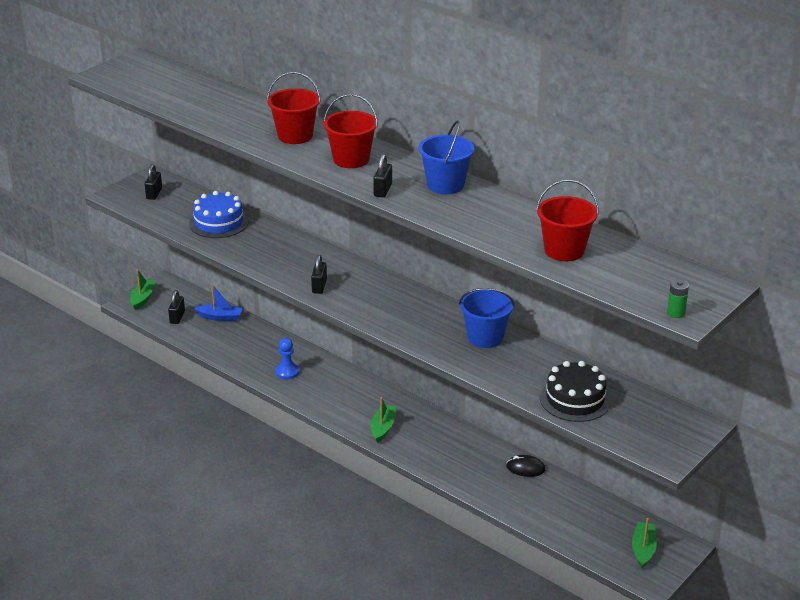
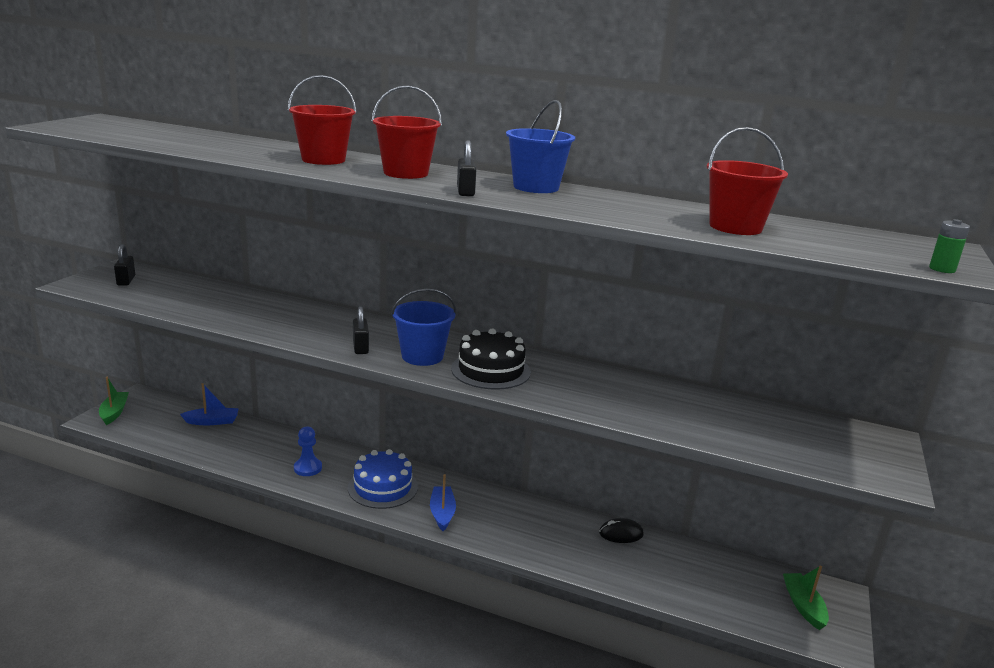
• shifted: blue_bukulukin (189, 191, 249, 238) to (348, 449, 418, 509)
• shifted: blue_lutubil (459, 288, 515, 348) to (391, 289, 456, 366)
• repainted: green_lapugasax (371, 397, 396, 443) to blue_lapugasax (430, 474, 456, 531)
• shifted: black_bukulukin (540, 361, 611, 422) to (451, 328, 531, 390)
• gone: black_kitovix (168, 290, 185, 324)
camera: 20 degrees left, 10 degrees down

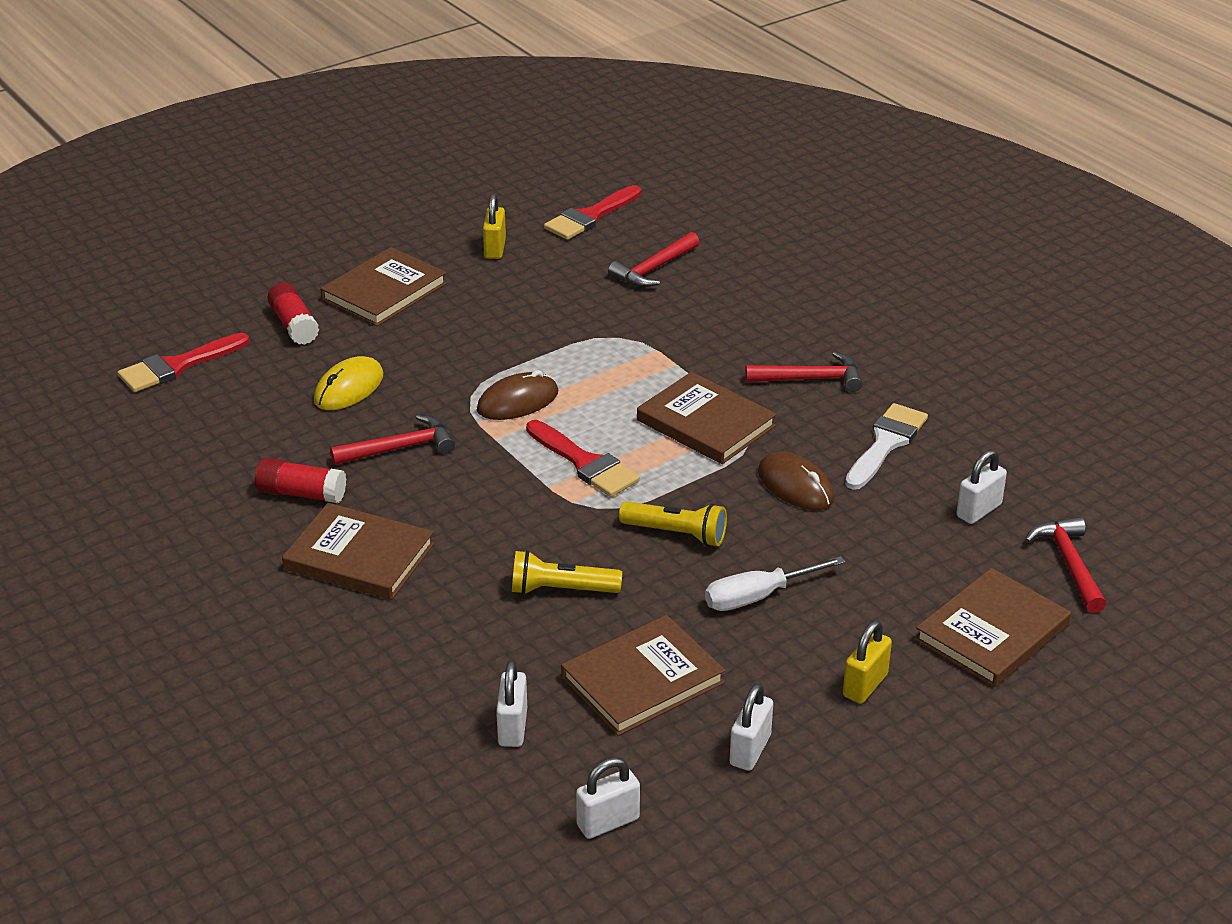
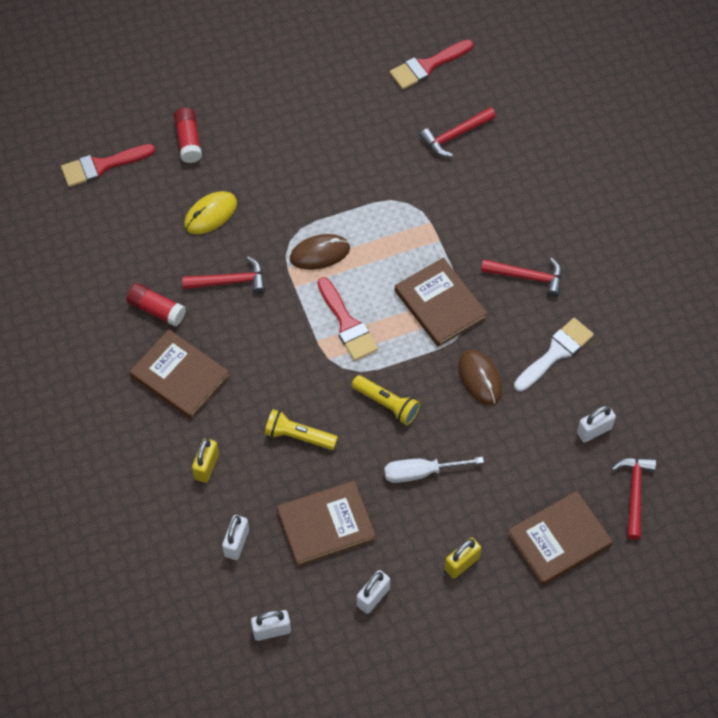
• shifted: yellow_kitovix (483, 193, 506, 259) to (192, 438, 219, 483)
• gone: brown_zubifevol (320, 247, 447, 326)
camera: 15 degrees right, 25 degrees up

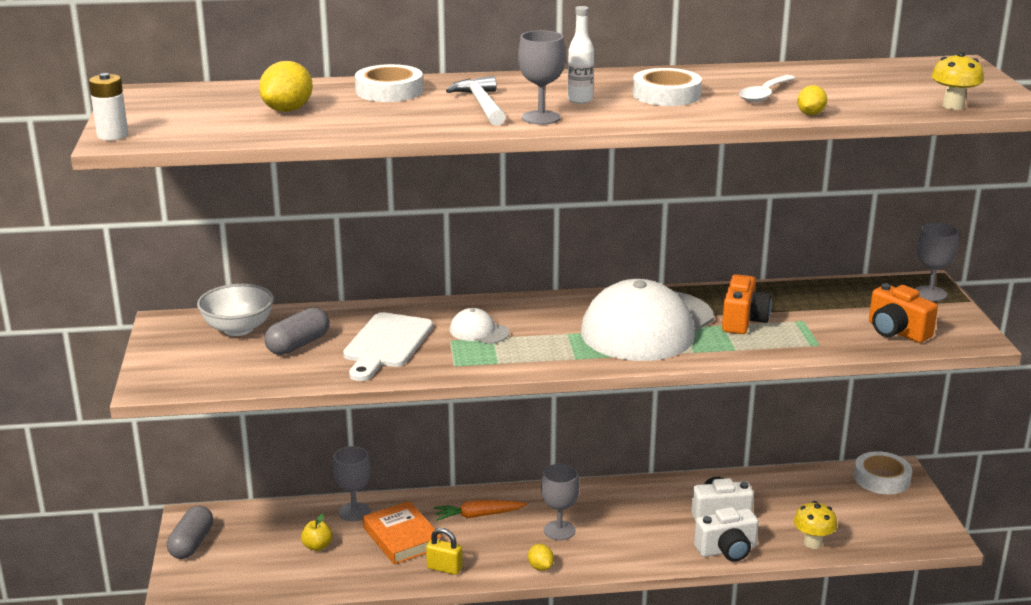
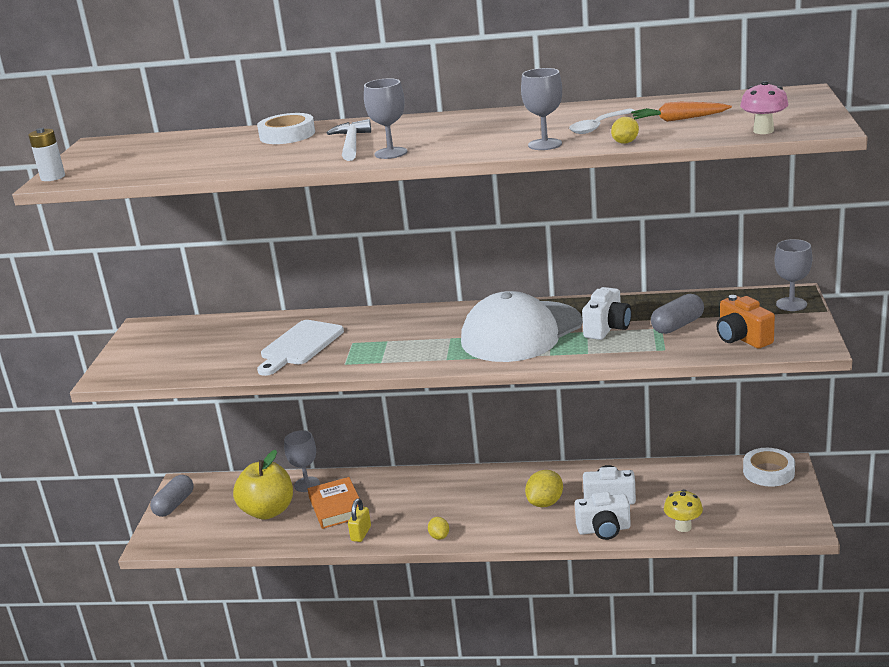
• scaled: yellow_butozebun (301, 514, 333, 551) = (233, 450, 293, 520) x2.30
• rotated: yellow_kitovix (426, 528, 462, 575) = (348, 499, 371, 542) 75 degrees clockwise
• shifted: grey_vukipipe (541, 464, 580, 540) to (521, 68, 562, 150)
• shifted: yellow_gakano (259, 61, 313, 112) to (525, 470, 563, 507)
• repainted: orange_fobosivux (722, 274, 772, 334) to white_fobosivux (582, 287, 631, 340)
• shifted: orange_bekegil (434, 500, 527, 521) to (631, 102, 732, 122)
• shifted: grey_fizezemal (264, 307, 329, 355) to (651, 294, 704, 334)
• repainted: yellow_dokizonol (932, 52, 984, 110) to pink_dokizonol (740, 81, 788, 134)
• gone: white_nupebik (197, 284, 274, 336)
• gone: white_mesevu (450, 308, 510, 344)
• gone: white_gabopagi (568, 6, 594, 104)
• gone: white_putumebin (633, 68, 702, 106)
camera: 15 degrees right, 0 degrees up

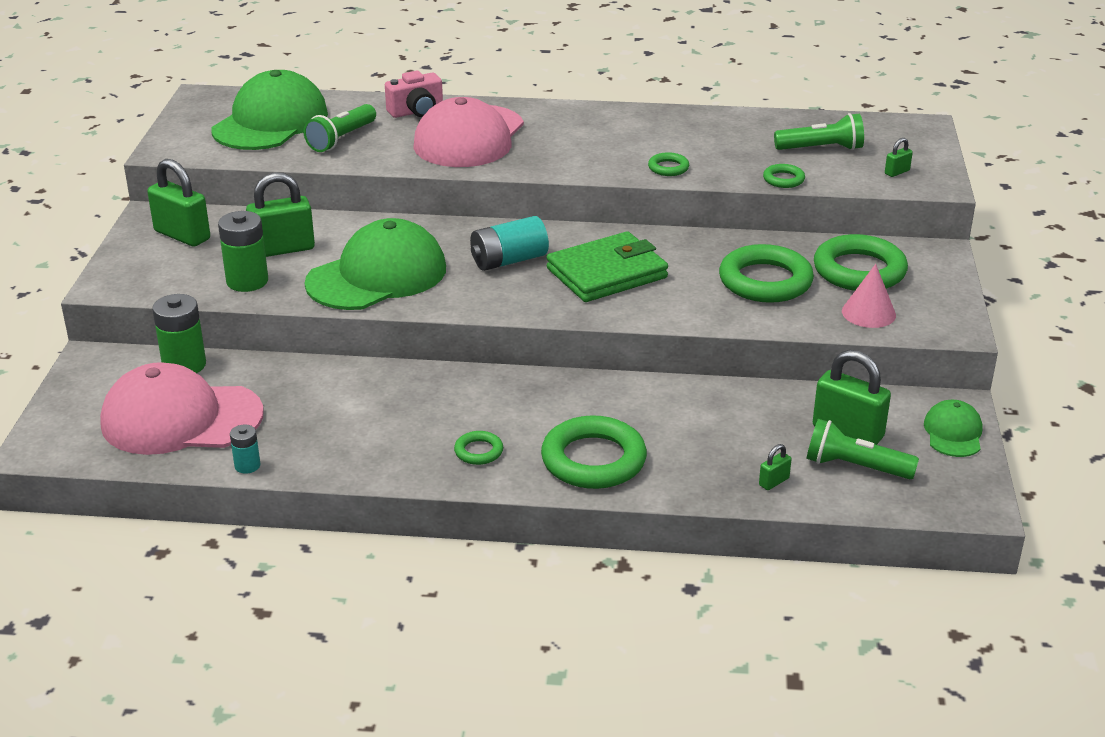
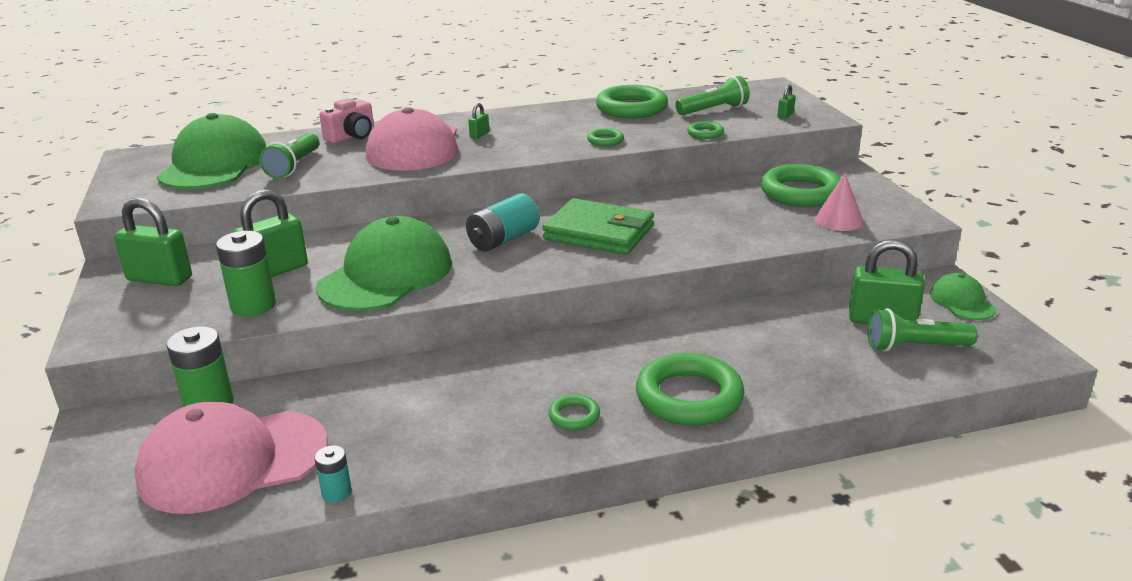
• shifted: green_kitovix (759, 444, 792, 490) to (468, 103, 489, 139)
• rotated: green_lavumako (547, 231, 668, 302) = (542, 198, 654, 255) 75 degrees clockwise
• shifted: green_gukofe (719, 244, 814, 303) to (596, 85, 668, 118)
camera: 20 degrees left, 5 degrees down

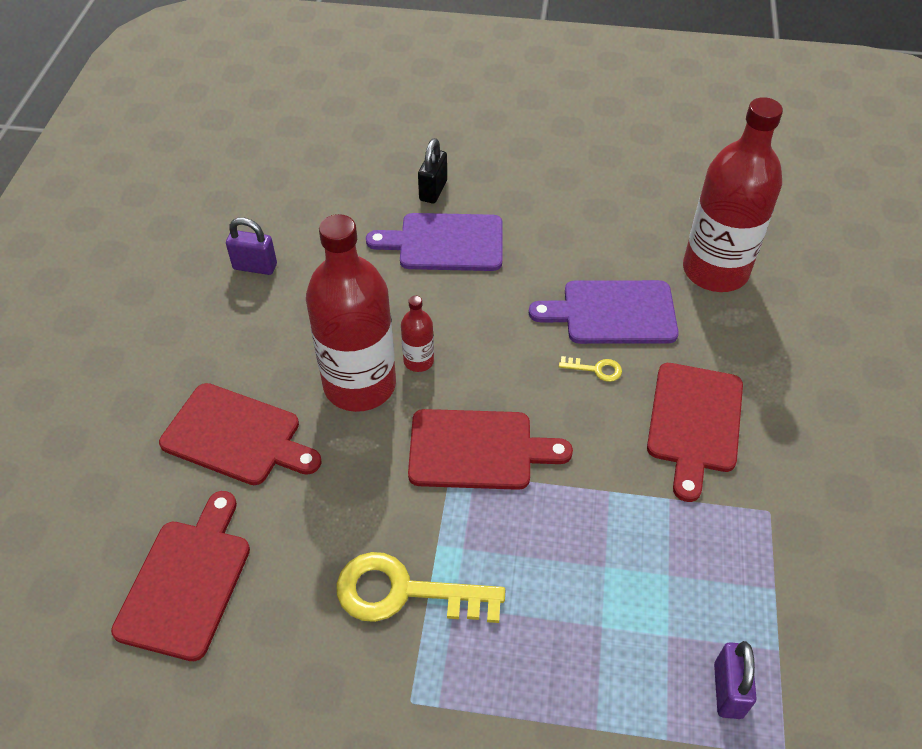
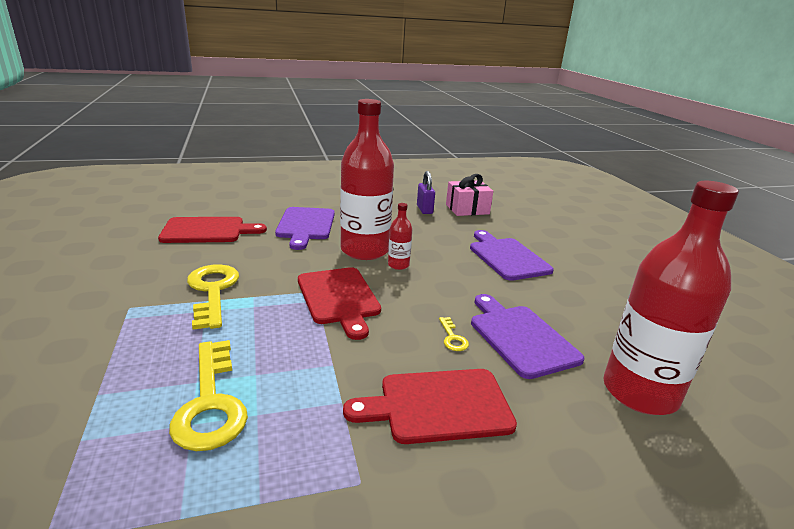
• new: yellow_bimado (169, 340, 248, 451)
• repainted: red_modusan (159, 383, 322, 485) to purple_modusan (275, 207, 335, 250)
• new: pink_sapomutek (446, 174, 493, 216)
• gone: black_kitovix (418, 138, 447, 203)
• gone: purple_kitovix (714, 641, 757, 719)
camera: 65 degrees right, 25 degrees down

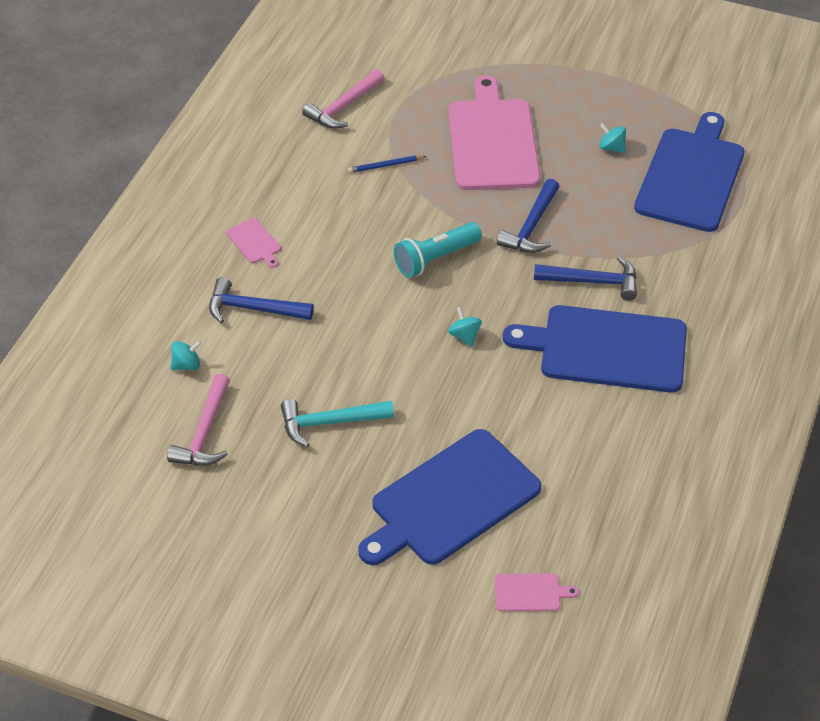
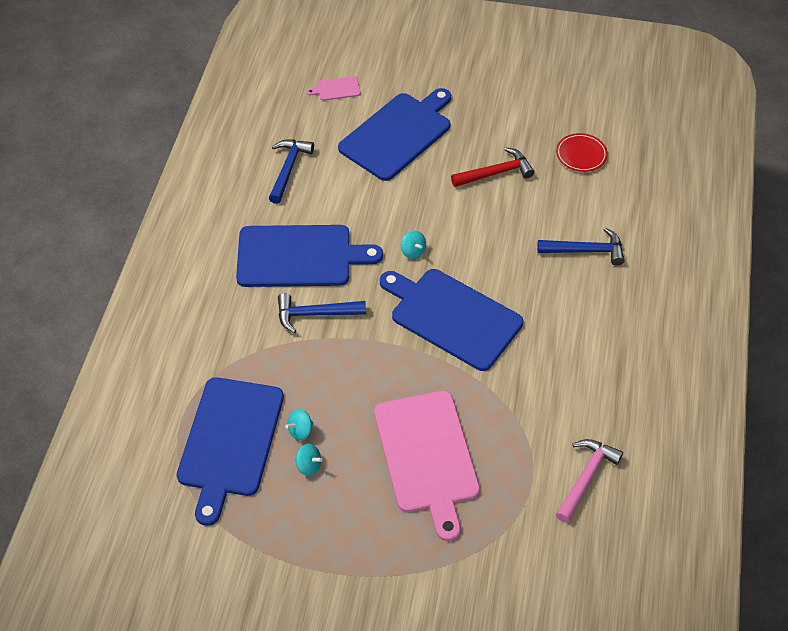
• shifted: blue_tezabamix (497, 179, 560, 253) to (269, 140, 314, 204)
• shifted: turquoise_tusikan (171, 340, 202, 370) to (285, 409, 313, 441)
• swapped: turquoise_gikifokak (394, 222, 482, 278) to blue_modusan (380, 269, 523, 371)
• repainted: turquoise_tezabamix (281, 399, 394, 447) to red_tezabamix (451, 147, 534, 187)
• swapped: pink_tezabamix (167, 374, 230, 466) to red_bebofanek (556, 133, 608, 172)
• gone: pink_modusan (226, 218, 281, 268)
• gone: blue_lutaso (348, 156, 426, 173)
camera: 170 degrees right, 5 degrees up

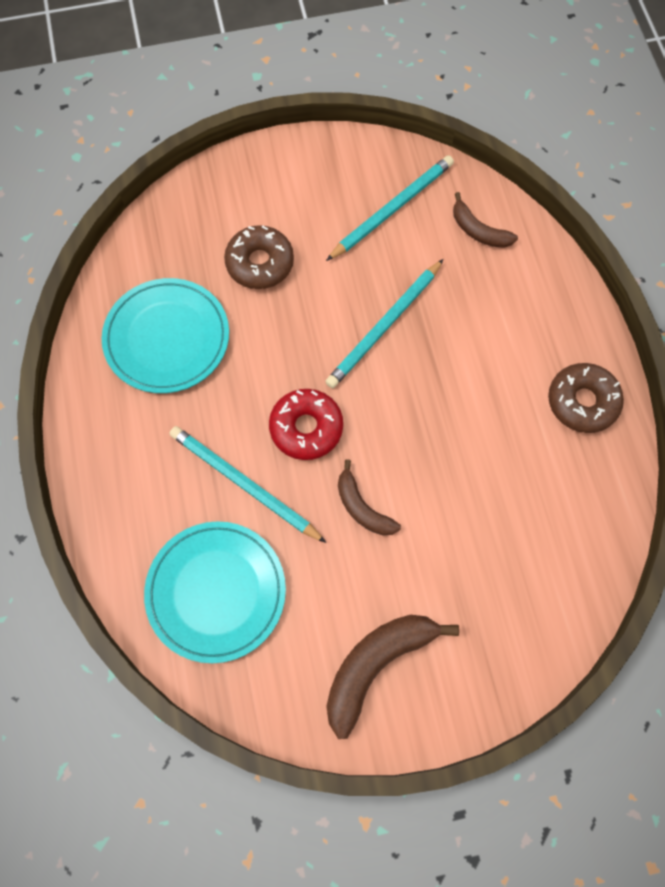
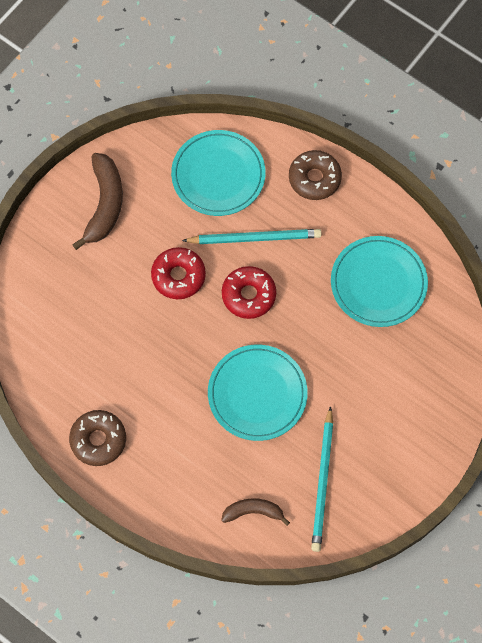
• swapped: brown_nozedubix (338, 459, 401, 536) to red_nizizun (151, 247, 206, 299)
• swapped: turquoise_lutaso (325, 259, 443, 388) to turquoise_bebofanek (208, 345, 308, 441)
• shifted: brown_nizizun (224, 225, 294, 289) to (289, 150, 342, 200)
camera: 140 degrees right, 0 degrees up

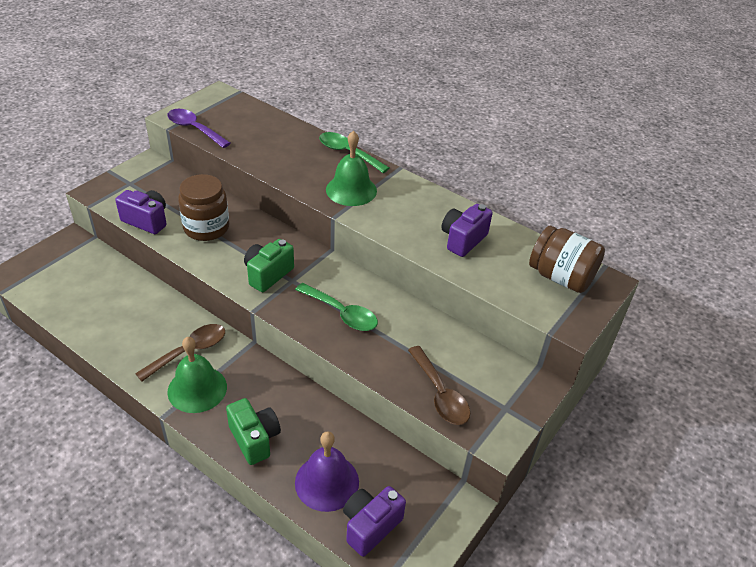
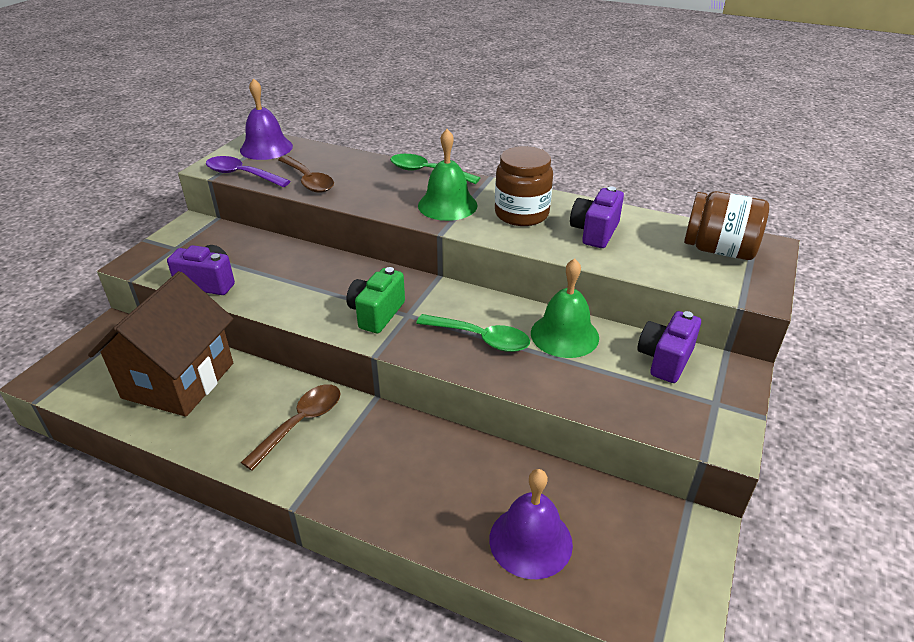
• new: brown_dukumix (88, 271, 234, 417)
• new: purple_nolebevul (240, 78, 293, 160)
• shifted: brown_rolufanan (408, 346, 470, 425) to (278, 156, 334, 193)
• shifted: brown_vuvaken (178, 174, 229, 241) to (495, 146, 553, 226)
• shifted: green_nolebevul (167, 337, 227, 413) to (531, 258, 599, 358)
• shifted: purple_fobosivux (343, 486, 406, 557) to (637, 311, 701, 383)
• gone: green_fobosivux (226, 398, 281, 465)
camera: 10 degrees left, 5 degrees down

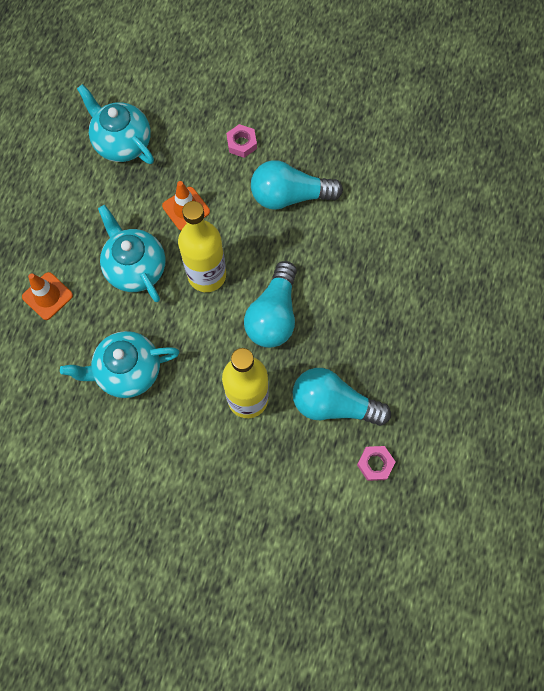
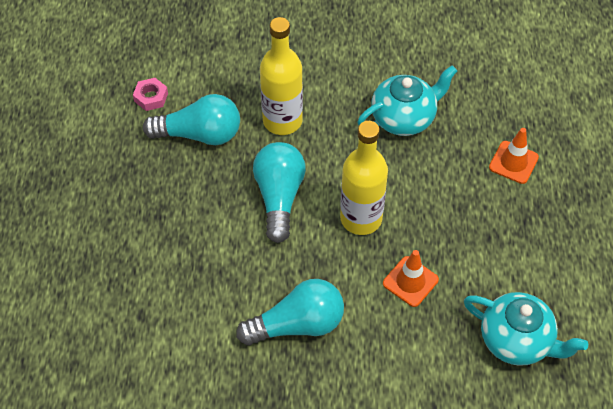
• gone: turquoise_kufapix (98, 205, 166, 302)
• gone: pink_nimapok (226, 124, 257, 158)
camera: 165 degrees right, 15 degrees down

